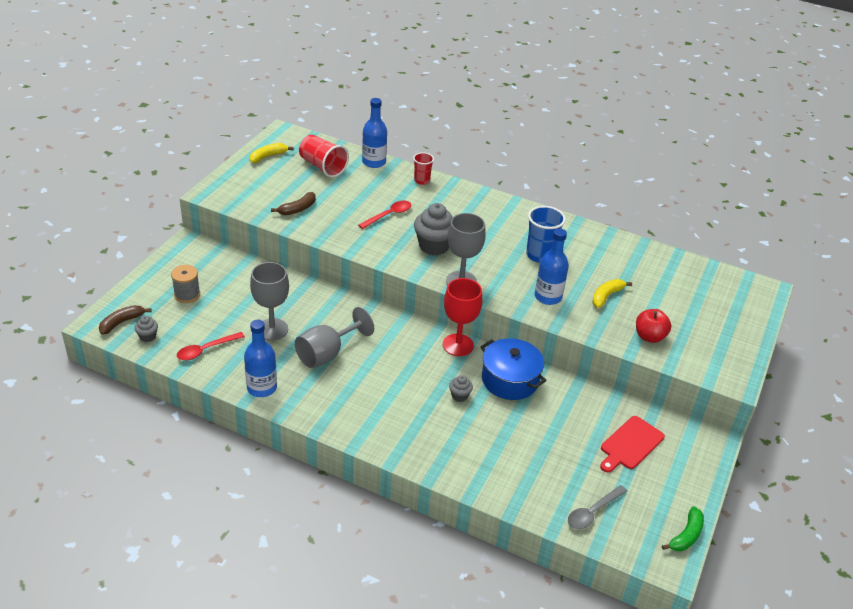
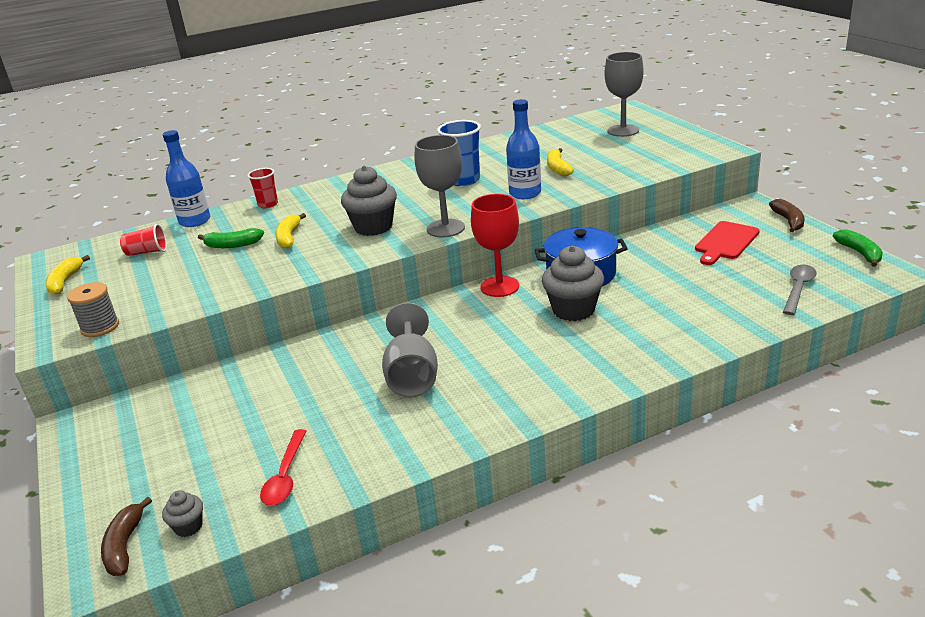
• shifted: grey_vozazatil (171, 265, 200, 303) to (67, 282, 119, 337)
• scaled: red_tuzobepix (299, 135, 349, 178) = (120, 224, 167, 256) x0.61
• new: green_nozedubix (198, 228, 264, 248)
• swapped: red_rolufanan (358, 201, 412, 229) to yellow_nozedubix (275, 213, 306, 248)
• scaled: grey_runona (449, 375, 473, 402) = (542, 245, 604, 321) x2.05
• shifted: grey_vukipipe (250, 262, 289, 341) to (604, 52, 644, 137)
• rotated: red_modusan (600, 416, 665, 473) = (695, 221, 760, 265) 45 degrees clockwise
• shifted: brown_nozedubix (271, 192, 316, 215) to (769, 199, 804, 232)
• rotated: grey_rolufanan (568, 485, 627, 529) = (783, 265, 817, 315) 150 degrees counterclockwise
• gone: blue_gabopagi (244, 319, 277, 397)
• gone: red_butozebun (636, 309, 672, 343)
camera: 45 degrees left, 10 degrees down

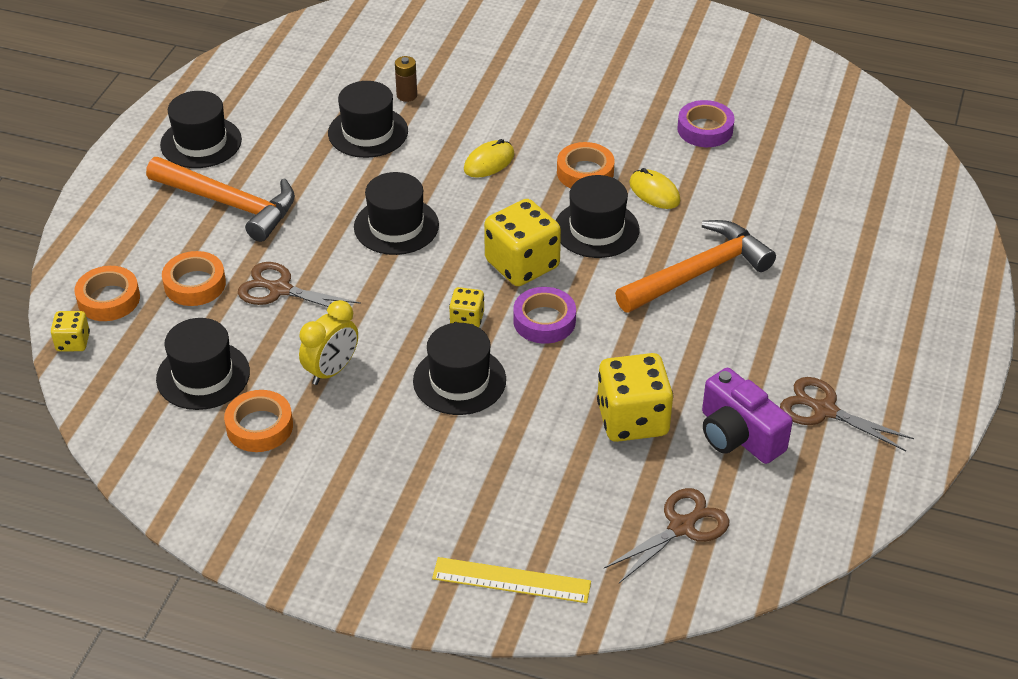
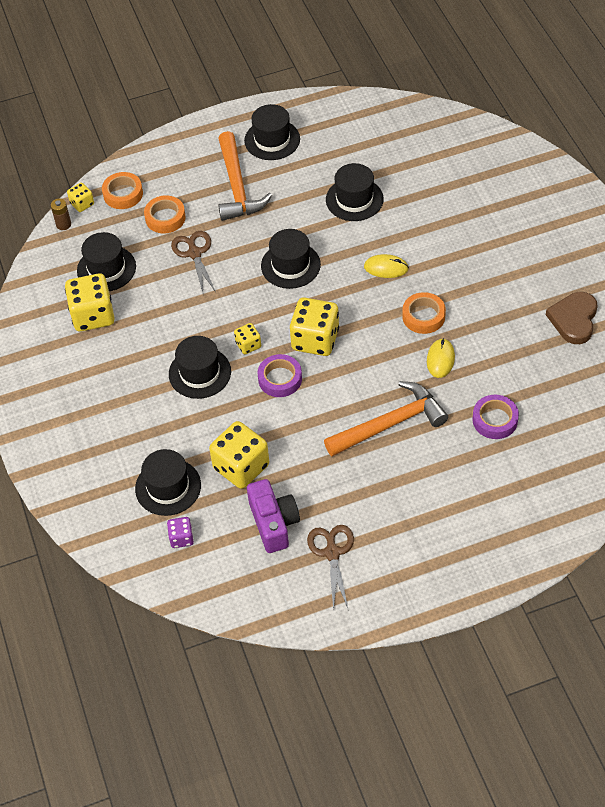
• shifted: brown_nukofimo (395, 56, 417, 102) to (51, 199, 71, 230)
• swapped: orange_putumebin (224, 390, 293, 452) to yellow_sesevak (65, 273, 115, 331)
• shifted: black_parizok (556, 175, 639, 258) to (135, 449, 201, 516)
• swapped: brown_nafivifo (604, 488, 729, 583) to purple_sesevak (167, 517, 194, 548)
• rotated: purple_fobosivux (702, 368, 793, 464) = (247, 479, 300, 553) 150 degrees clockwise
• rotated: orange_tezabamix (615, 220, 776, 313) = (324, 381, 448, 457) 45 degrees counterclockwise
• shifted: purple_putumebin (677, 100, 735, 147) to (472, 395, 519, 439)
• new: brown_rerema (546, 292, 598, 344)
• gone: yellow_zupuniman (299, 300, 358, 385)
• gone: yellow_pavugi (432, 557, 591, 603)
camera: 55 degrees right, 10 degrees up

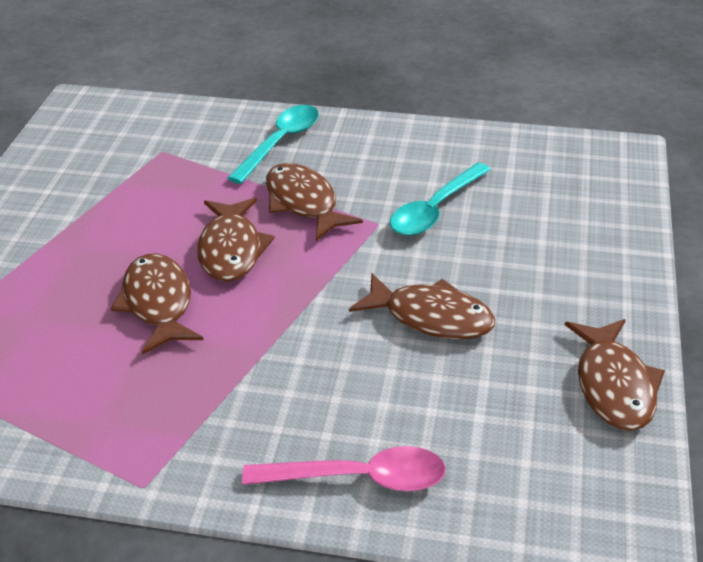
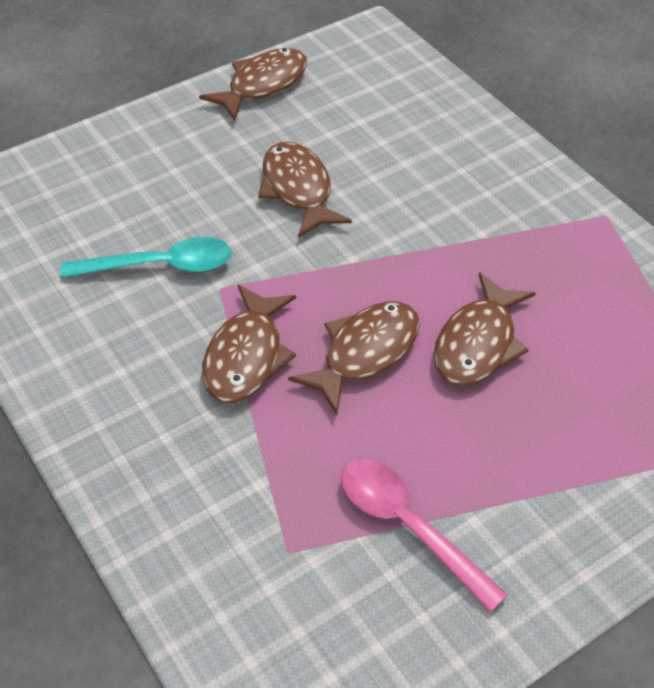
• shifted: pink_rolufanan (242, 446, 446, 491) to (341, 459, 508, 612)
• gone: turquoise_rolufanan (227, 105, 319, 184)
camera: 135 degrees left, 10 degrees up

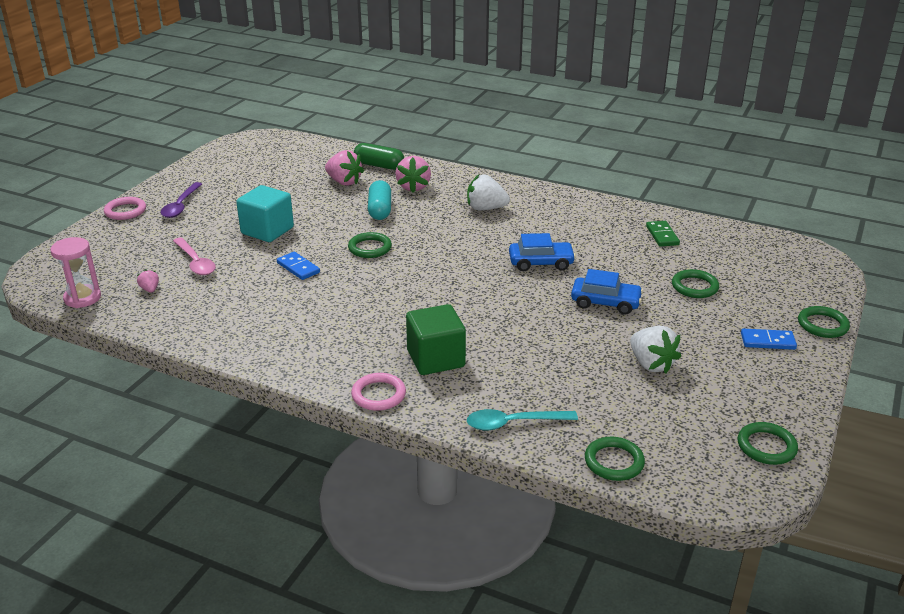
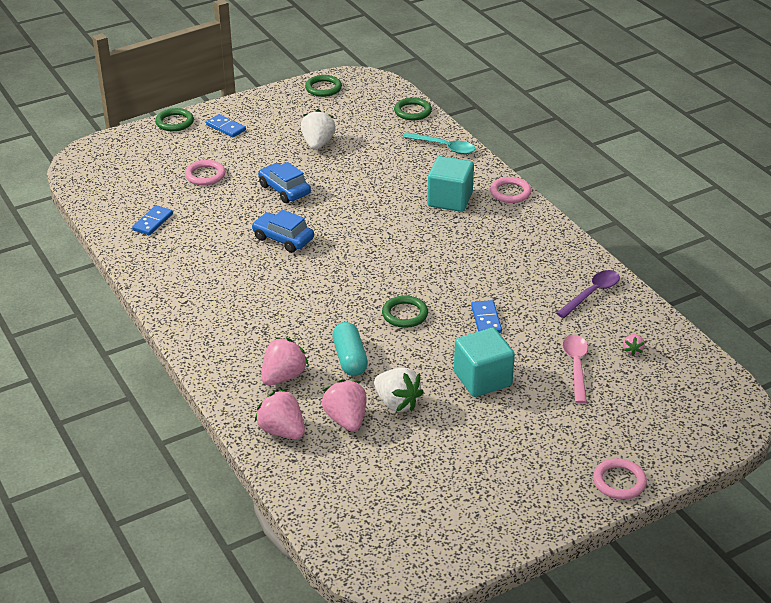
• repainted: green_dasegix (646, 221, 680, 247) to blue_dasegix (132, 205, 173, 235)
• repainted: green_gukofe (672, 269, 719, 298) to pink_gukofe (185, 160, 226, 185)
• swapped: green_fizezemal (354, 143, 404, 170) to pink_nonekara (255, 389, 305, 439)
• rotated: turquoise_fizezemal (368, 180, 391, 220) = (332, 322, 368, 376) 45 degrees counterclockwise
• shifted: white_nonekara (467, 175, 510, 211) to (374, 368, 424, 412)
• repainted: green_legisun (406, 304, 466, 375) to turquoise_legisun (427, 156, 474, 212)
• shifted: purple_rolufanan (161, 182, 202, 218) to (556, 270, 620, 318)
• gone: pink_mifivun (50, 237, 101, 308)
camera: 145 degrees left, 5 degrees up

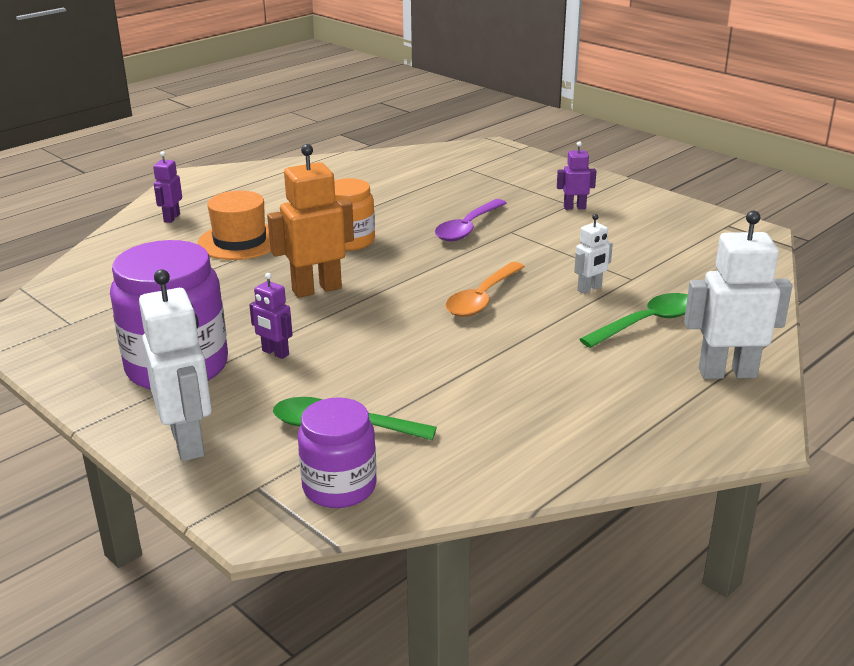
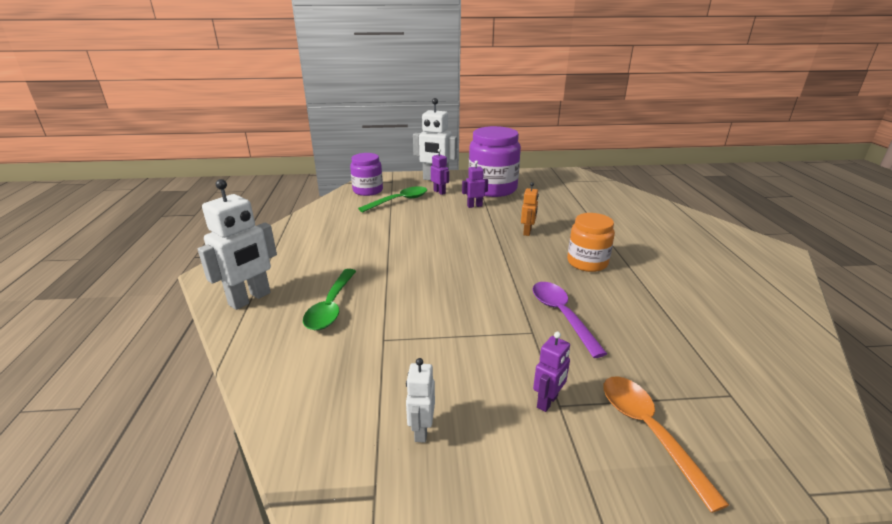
• shifted: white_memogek (574, 214, 613, 294) to (406, 358, 435, 443)
• shifted: purple_memogek (153, 151, 182, 223) to (431, 149, 449, 195)
• scaled: orange_memogek (267, 144, 354, 298) = (521, 182, 539, 236) x0.53
• shifted: orange_rolufanan (446, 262, 525, 317) to (603, 376, 729, 513)
• gone: orange_parizok (197, 191, 271, 260)
camera: 130 degrees right, 0 degrees up

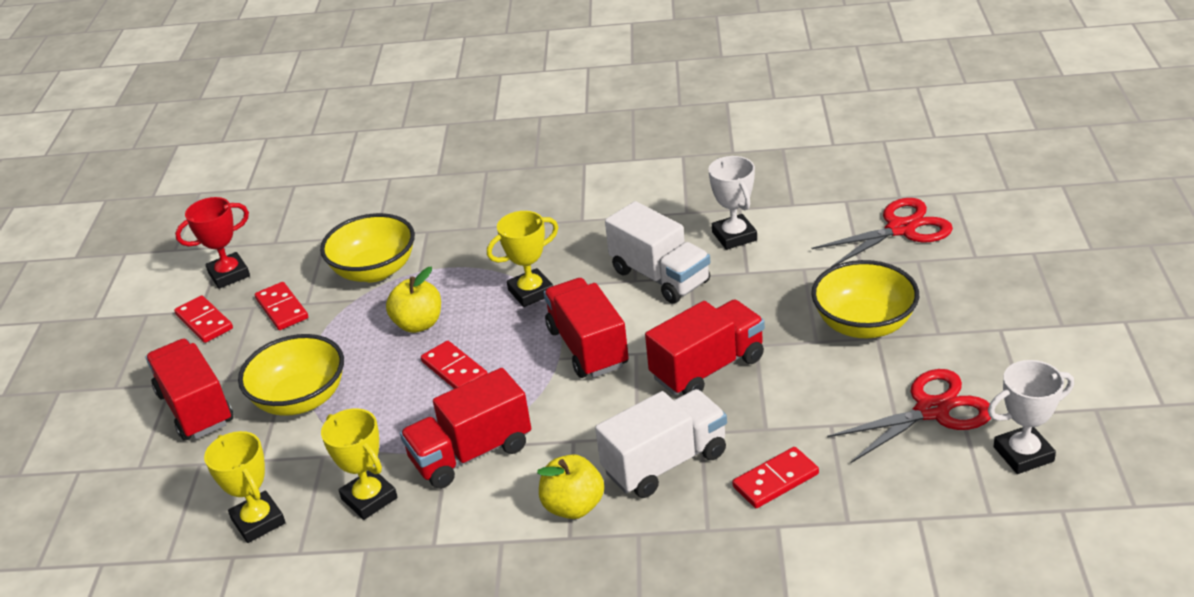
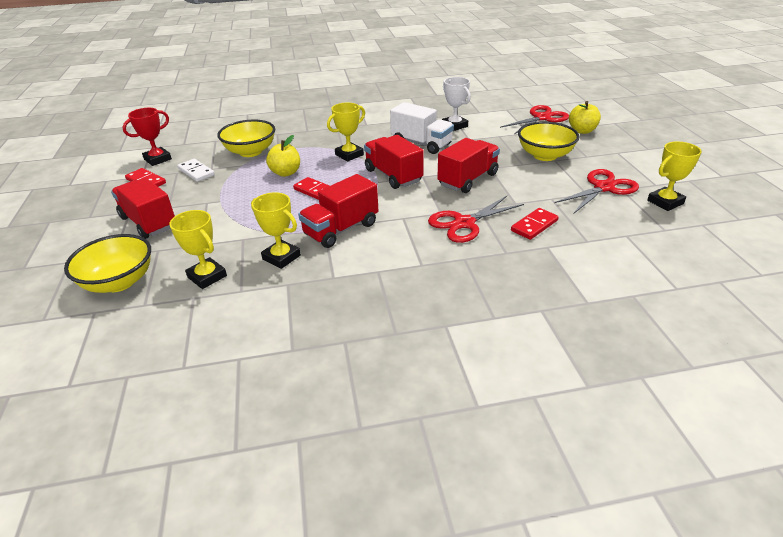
• shifted: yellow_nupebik (238, 334, 344, 416) to (64, 234, 151, 293)
• repainted: red_dasegix (255, 282, 308, 330) to white_dasegix (177, 159, 215, 182)
• swapped: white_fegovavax (595, 389, 727, 498) to red_nafivifo (428, 196, 524, 243)
• shifted: yellow_butozebun (537, 454, 604, 519) to (569, 101, 601, 134)
• repainted: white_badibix (988, 360, 1074, 474) to yellow_badibix (647, 141, 702, 211)
camera: 15 degrees left, 0 degrees up

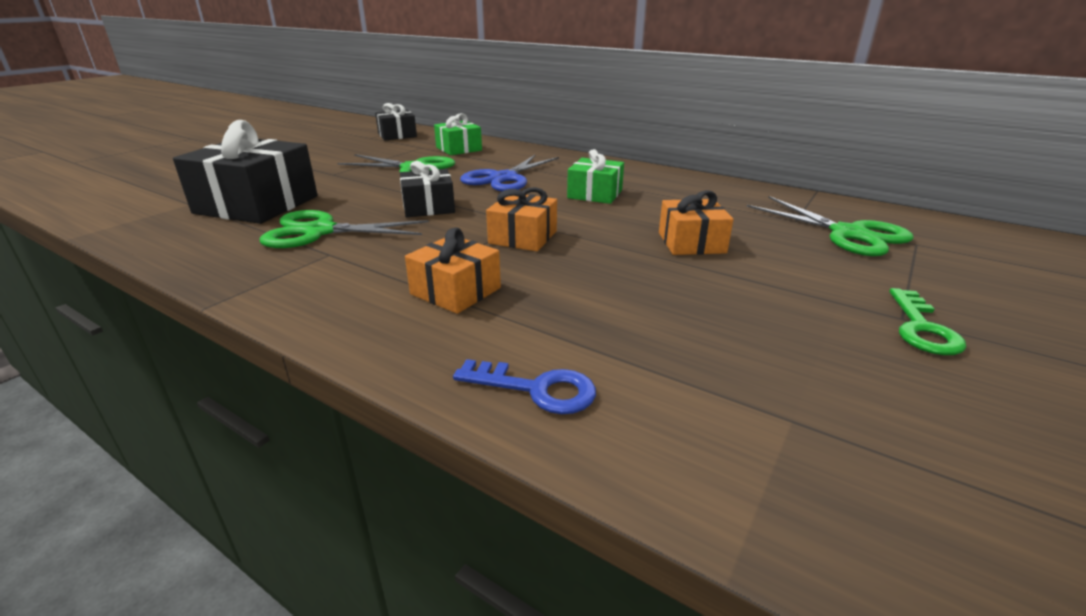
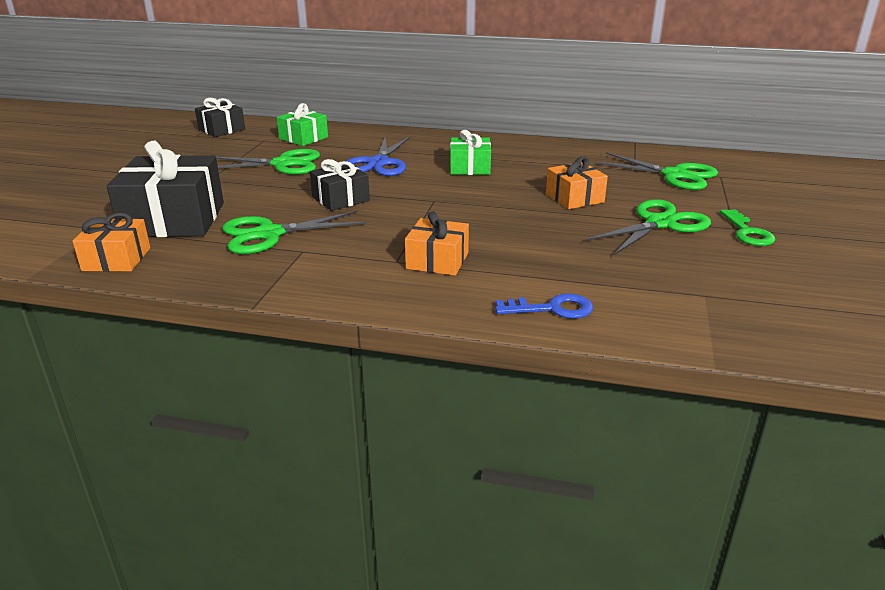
• shifted: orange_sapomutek (486, 187, 557, 251) to (72, 212, 150, 272)
• new: green_nafivifo (585, 199, 711, 256)
camera: 20 degrees left, 0 degrees up

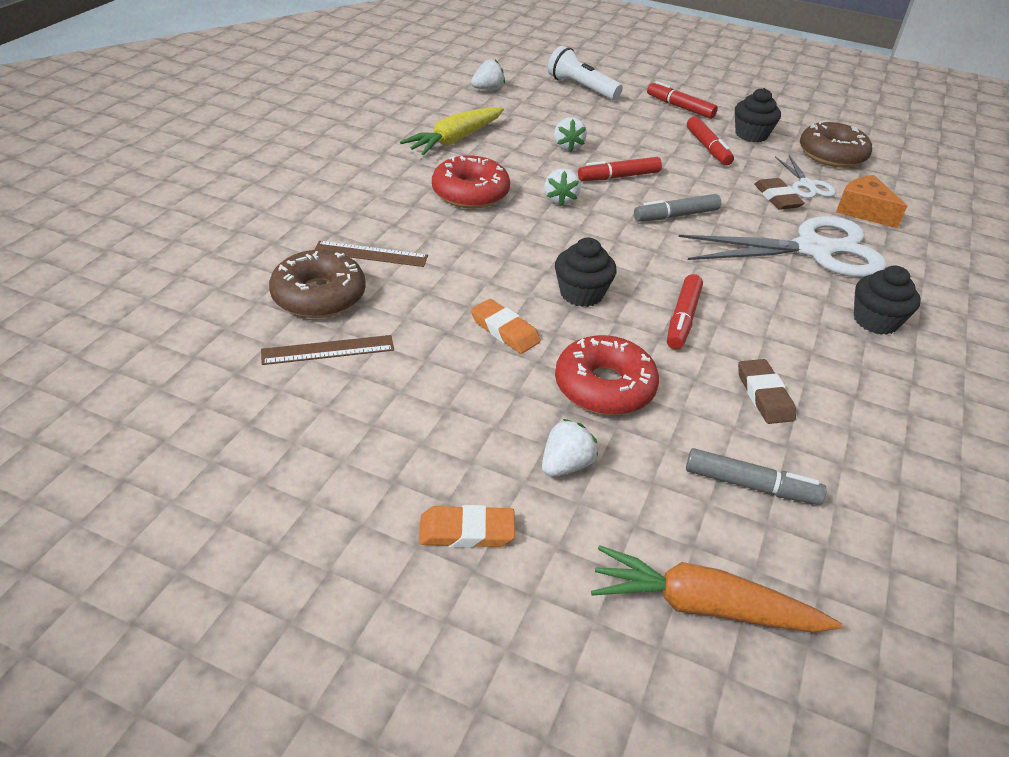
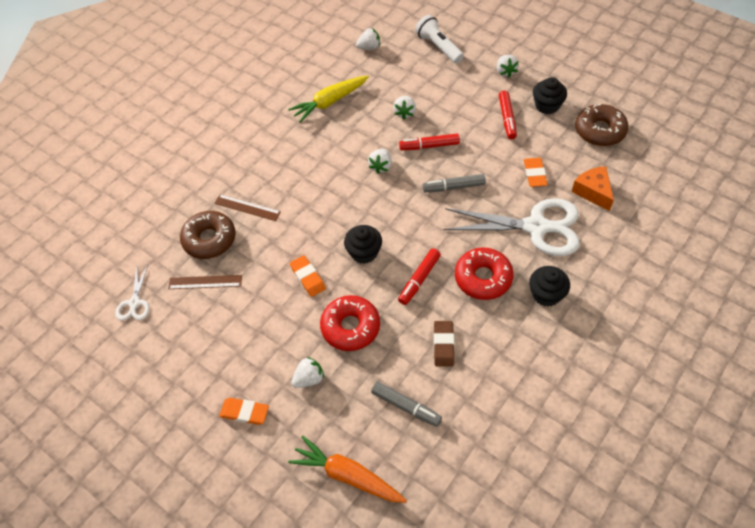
• shifted: white_nafivifo (775, 155, 836, 198) to (115, 264, 149, 321)
• shifted: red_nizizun (432, 156, 510, 209) to (455, 247, 514, 300)
• swapped: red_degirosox (647, 81, 718, 119) to white_nonekara (497, 55, 519, 77)
• repainted: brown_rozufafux (754, 178, 805, 210) to orange_rozufafux (524, 158, 548, 187)
camera: 20 degrees right, 15 degrees up

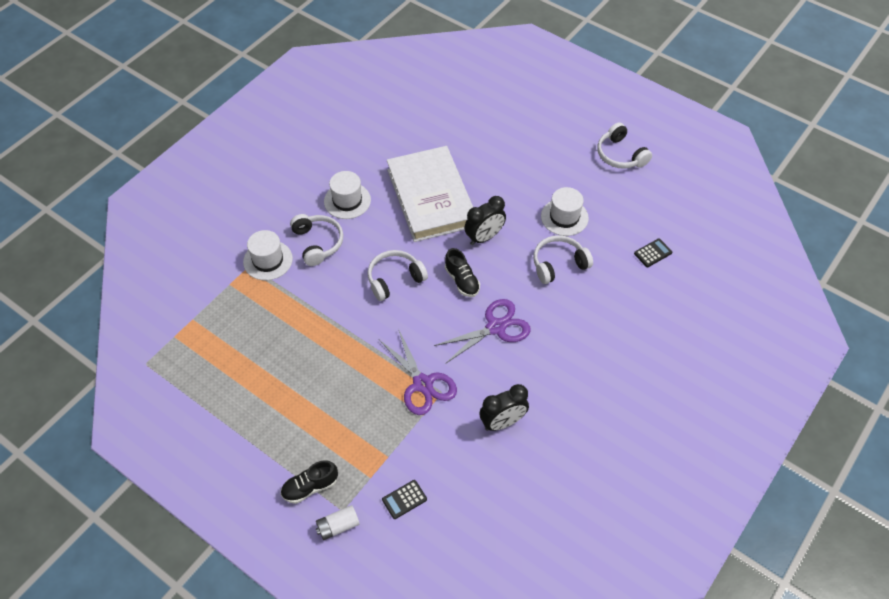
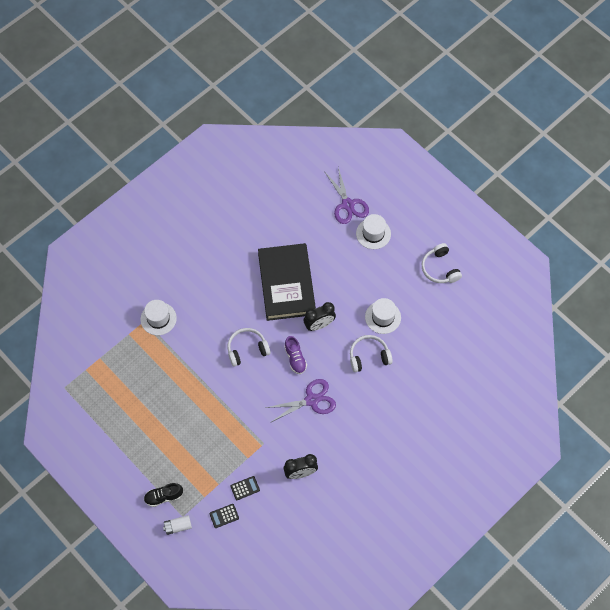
• shifted: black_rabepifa (634, 238, 672, 267) to (231, 476, 260, 500)
• repainted: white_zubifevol (387, 146, 473, 242) to black_zubifevol (258, 243, 316, 321)
• repainted: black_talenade (445, 248, 480, 297) to purple_talenade (284, 336, 307, 374)
• shifted: purple_nafivifo (379, 331, 457, 415) to (324, 167, 369, 224)
• shifted: white_parizok (324, 171, 371, 219) to (356, 214, 391, 249)
• gone: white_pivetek (290, 214, 343, 266)
camera: 10 degrees right, 10 degrees up

